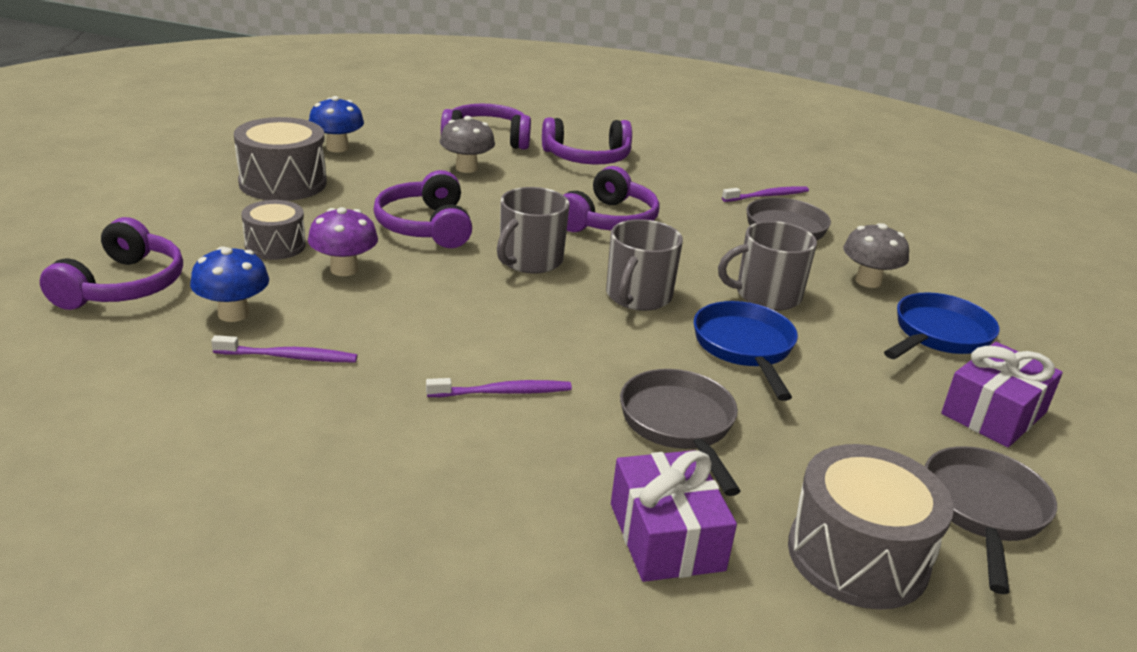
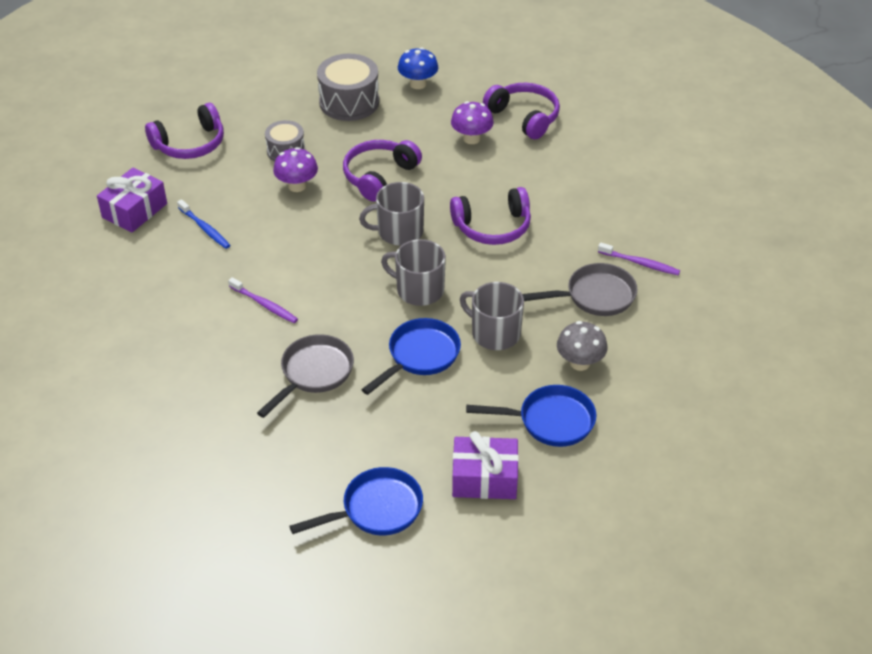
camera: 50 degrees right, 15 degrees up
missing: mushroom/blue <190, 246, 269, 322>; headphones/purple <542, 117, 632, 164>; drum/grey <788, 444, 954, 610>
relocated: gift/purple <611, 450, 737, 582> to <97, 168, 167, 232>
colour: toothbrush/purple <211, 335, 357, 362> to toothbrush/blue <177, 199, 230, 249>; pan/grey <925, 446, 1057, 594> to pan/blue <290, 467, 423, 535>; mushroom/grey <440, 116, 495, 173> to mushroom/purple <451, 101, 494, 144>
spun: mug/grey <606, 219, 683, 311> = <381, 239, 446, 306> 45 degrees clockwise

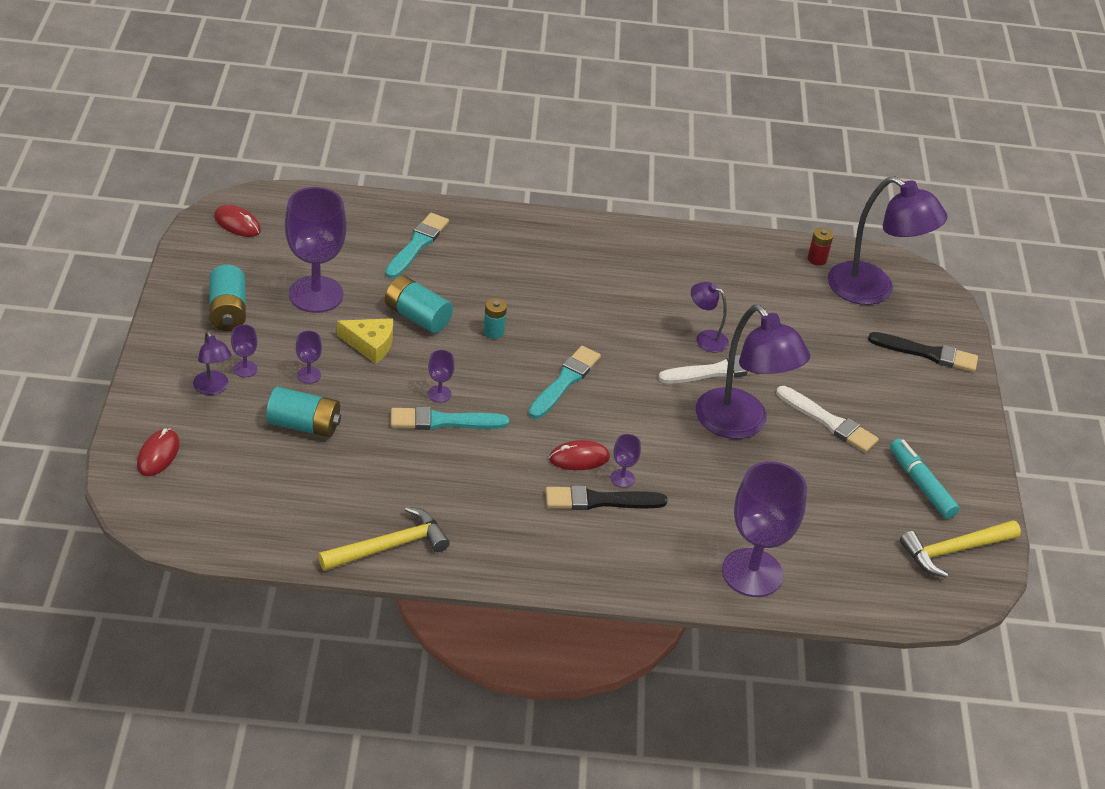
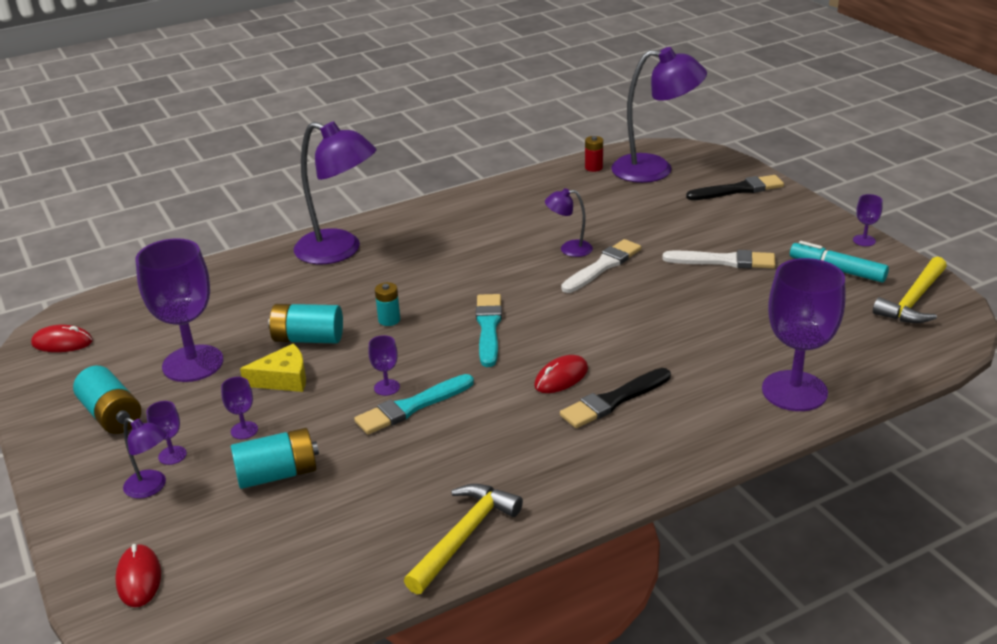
camera: 25 degrees left, 10 degrees down
missing: brush/turquoise <385, 213, 449, 279>
relocated: lamp/purple <696, 305, 810, 439> to <294, 121, 377, 264>; goblet/purple <610, 434, 641, 488> to <853, 194, 883, 246>

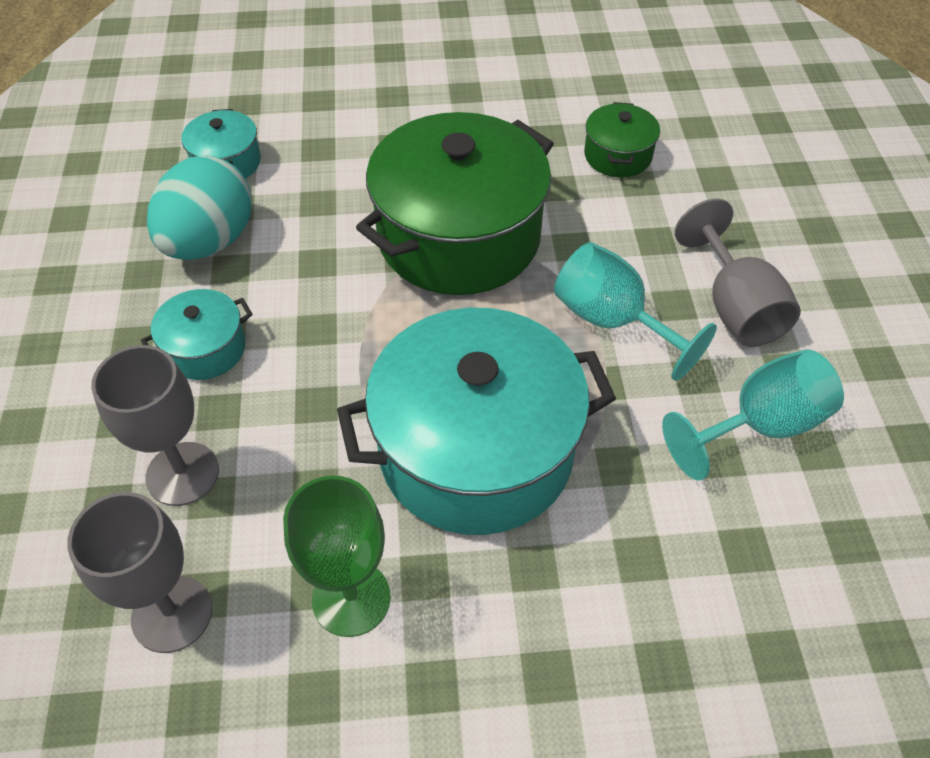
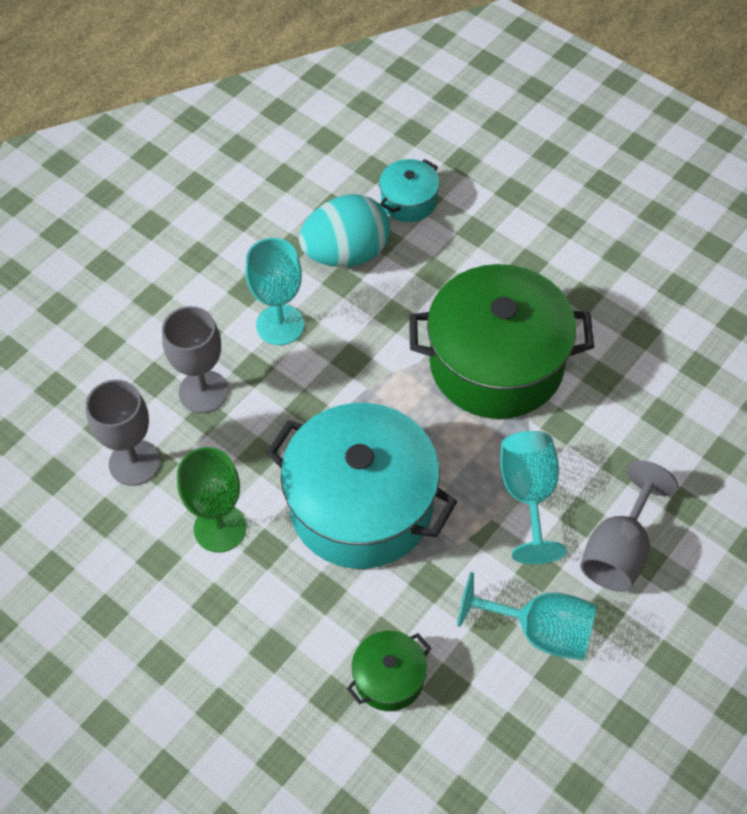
camera: 45 degrees right, 5 degrees up
relocated: pot/green <584, 102, 660, 177> to <347, 631, 431, 711>
exchanged: pot/turquoise <141, 289, 253, 380> to goblet/turquoise <245, 238, 304, 345>

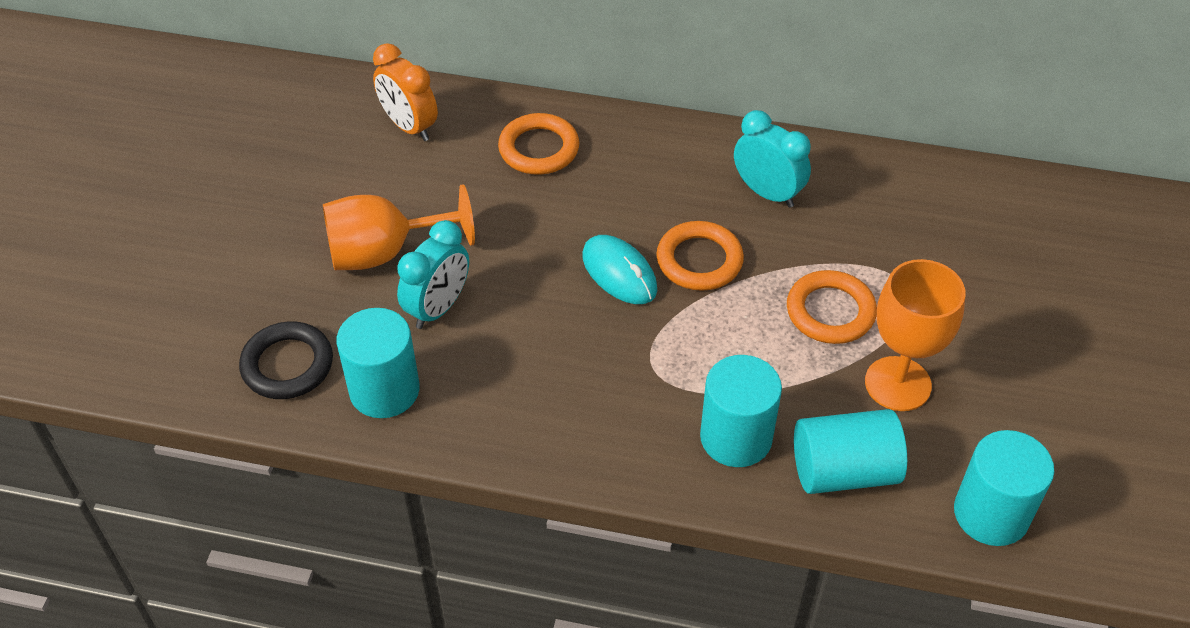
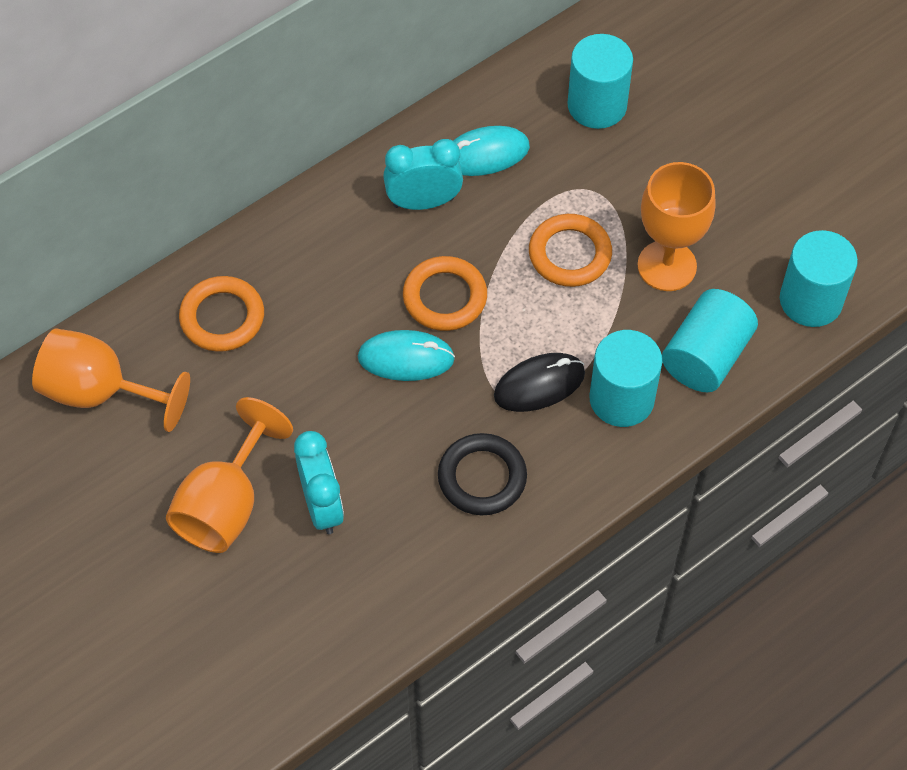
camera: 50 degrees left, 10 degrees up
appeared: mouse/turquoise <453, 126, 530, 176>; mouse/black <494, 353, 585, 412>
relocated: ring/black <239, 322, 333, 399> to <438, 433, 527, 515>; cylinder/turquoise <337, 308, 420, 418> to <567, 34, 633, 129>
exchanged: clock/orange <373, 43, 438, 141> to goblet/orange <32, 328, 190, 432>

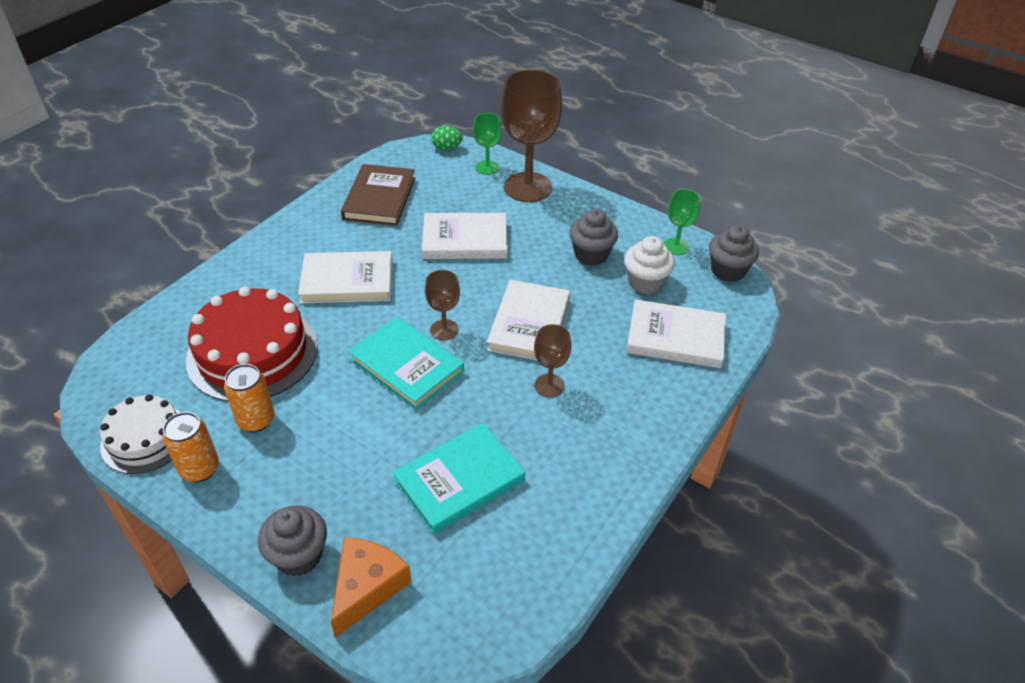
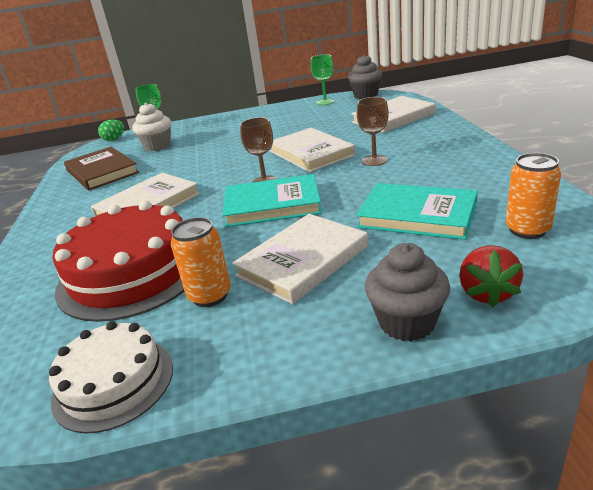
camera: 40 degrees left, 15 degrees down
missing: goblet/brown <500, 69, 562, 202>; cupcake/grey <569, 209, 618, 266>
relocated: cupcake/white <624, 236, 675, 294> to <132, 103, 171, 151>; book/white <422, 213, 508, 259> to <232, 214, 368, 304>; can/orange <163, 412, 219, 482> to <506, 153, 561, 239>
exchanged: cheese/orange <331, 537, 412, 638> to strawberry/red <459, 245, 523, 307>
spun: book/turquoise <393, 423, 525, 534> = <356, 183, 478, 240> 75 degrees counterclockwise

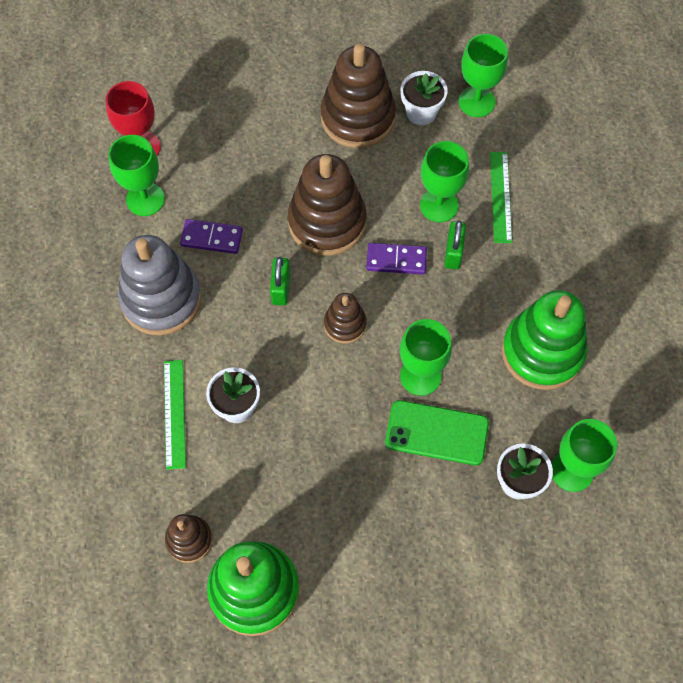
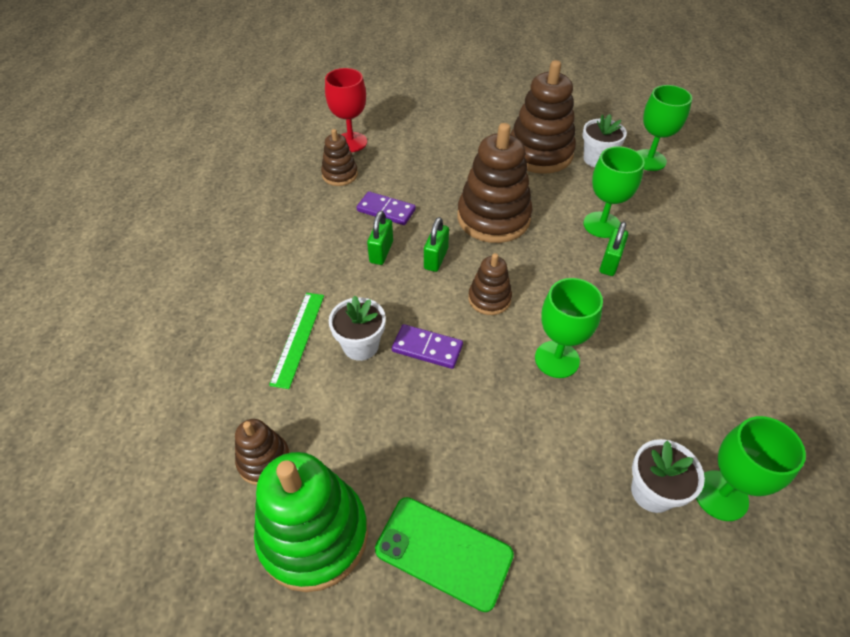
camera: 15 degrees right, 15 degrees down
missing: stacking toy/grey <118, 235, 202, 335>; ruler/green <490, 152, 512, 243>; stacking toy/green <502, 290, 587, 390>
appeared: padlock/green <367, 211, 393, 265>
relocated: phone/green <385, 400, 489, 465> to <375, 497, 514, 612>; domino/purple <366, 243, 427, 274> to <392, 324, 463, 369>
exchanged: goblet/green <108, 135, 165, 216> to stacking toy/brown <321, 129, 358, 186>

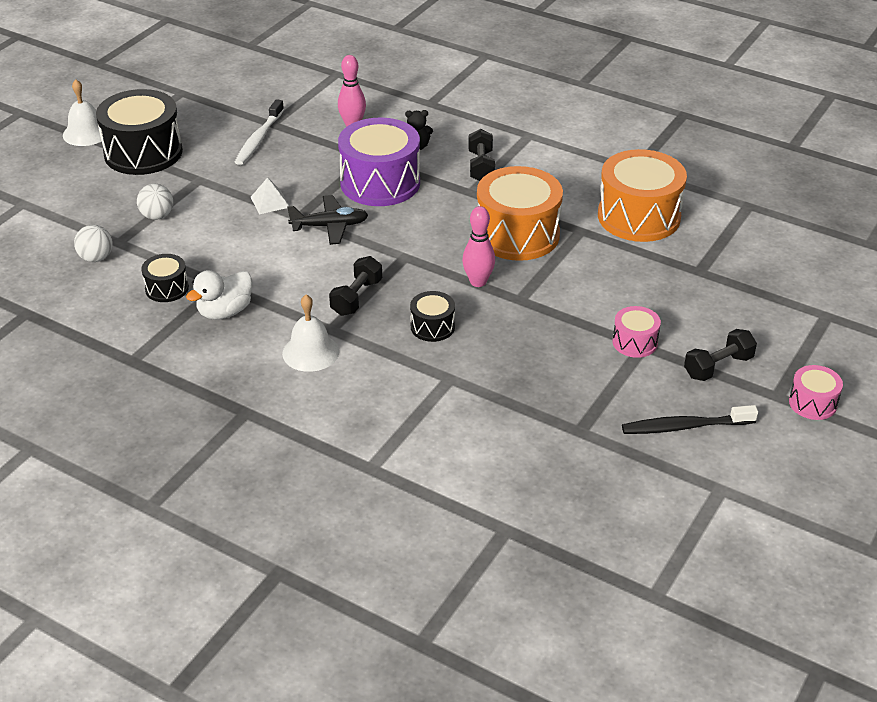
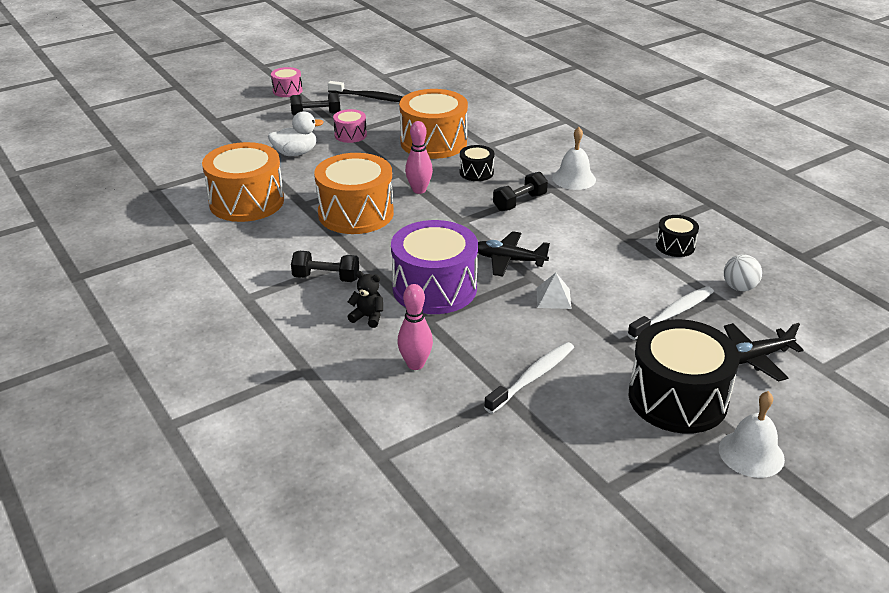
camera: 155 degrees left, 5 degrees down
appeared: drum/orange <399, 89, 468, 159>; plane/black <724, 323, 803, 382>
relocated: duck/white <186, 270, 252, 320> to <268, 111, 324, 156>
exchanged: ball/white <137, 184, 173, 220> to toothbrush/white <628, 286, 714, 340>
spun: dumbbell/black <468, 129, 495, 181> = <291, 251, 359, 282> 75 degrees clockwise

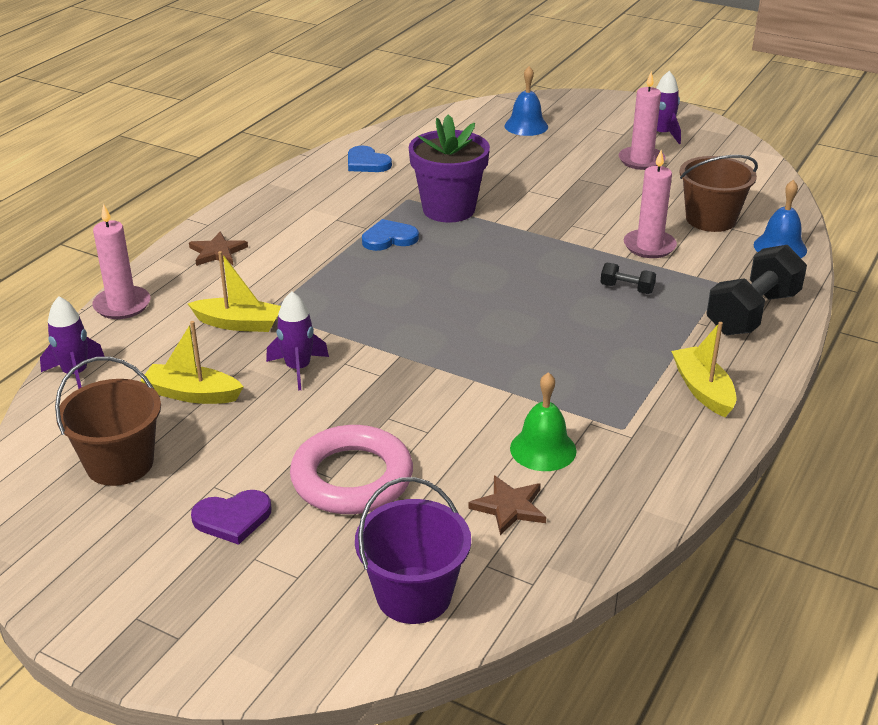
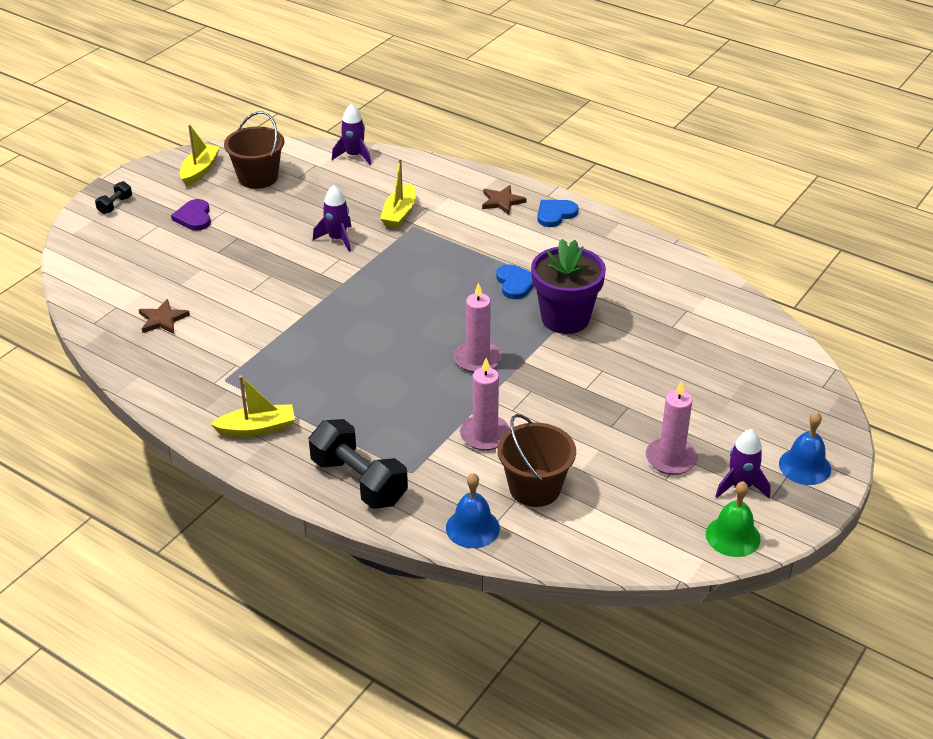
camera: 95 degrees right, 5 degrees up
missing: ring/pink <290, 425, 413, 514>; bucket/purple <355, 477, 471, 624>
relocated: dumbbell/black <600, 263, 656, 294> to <95, 181, 132, 214>; boat/yellow <140, 321, 244, 404> to <180, 124, 220, 186>; candle/pink <92, 204, 150, 319> to <454, 283, 502, 373>; heart/blue <348, 146, 392, 172> to <537, 200, 578, 227>; bell/green <510, 372, 577, 471> to <706, 481, 761, 557>; bell/blue <505, 66, 548, 136> to <779, 412, 831, 485>

